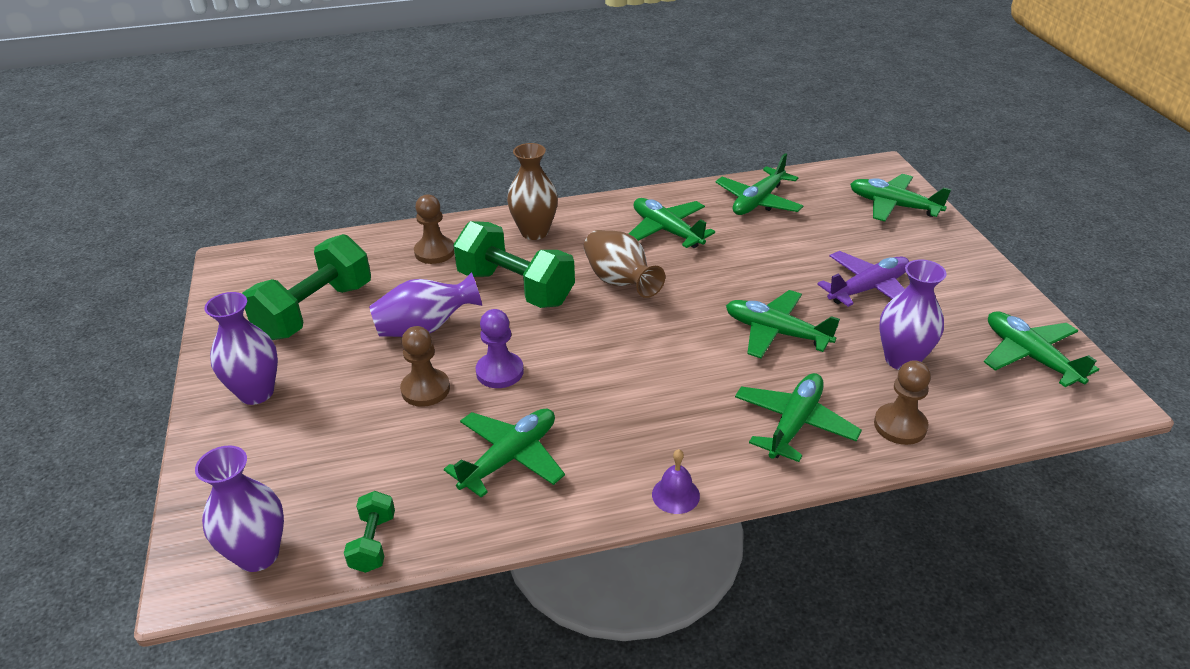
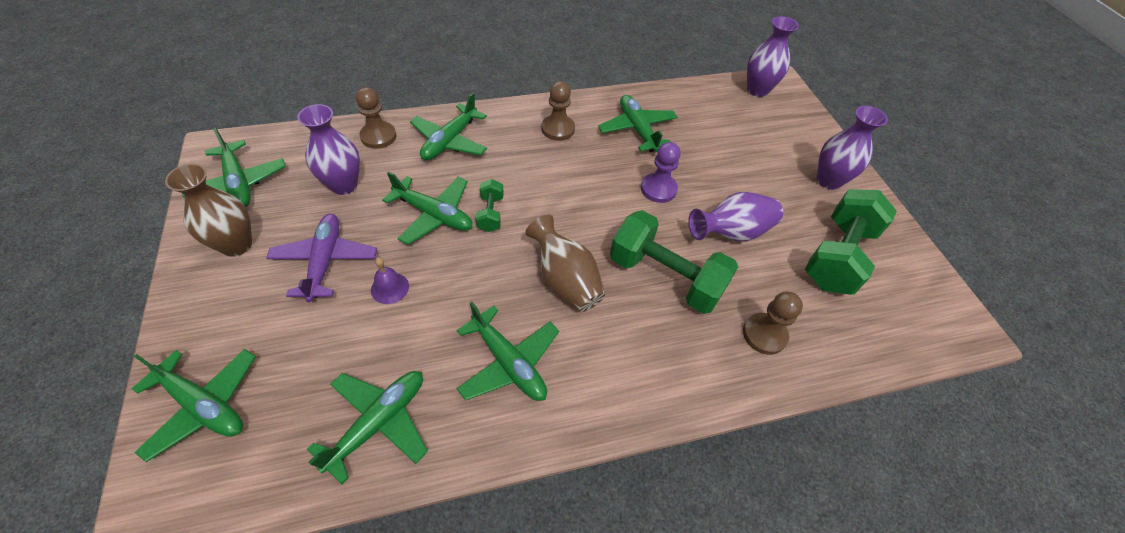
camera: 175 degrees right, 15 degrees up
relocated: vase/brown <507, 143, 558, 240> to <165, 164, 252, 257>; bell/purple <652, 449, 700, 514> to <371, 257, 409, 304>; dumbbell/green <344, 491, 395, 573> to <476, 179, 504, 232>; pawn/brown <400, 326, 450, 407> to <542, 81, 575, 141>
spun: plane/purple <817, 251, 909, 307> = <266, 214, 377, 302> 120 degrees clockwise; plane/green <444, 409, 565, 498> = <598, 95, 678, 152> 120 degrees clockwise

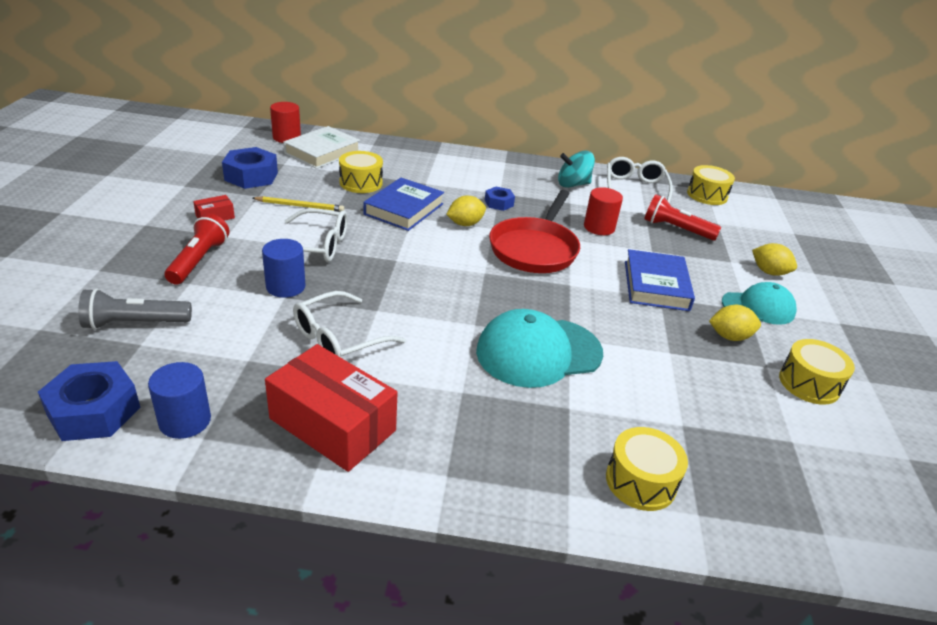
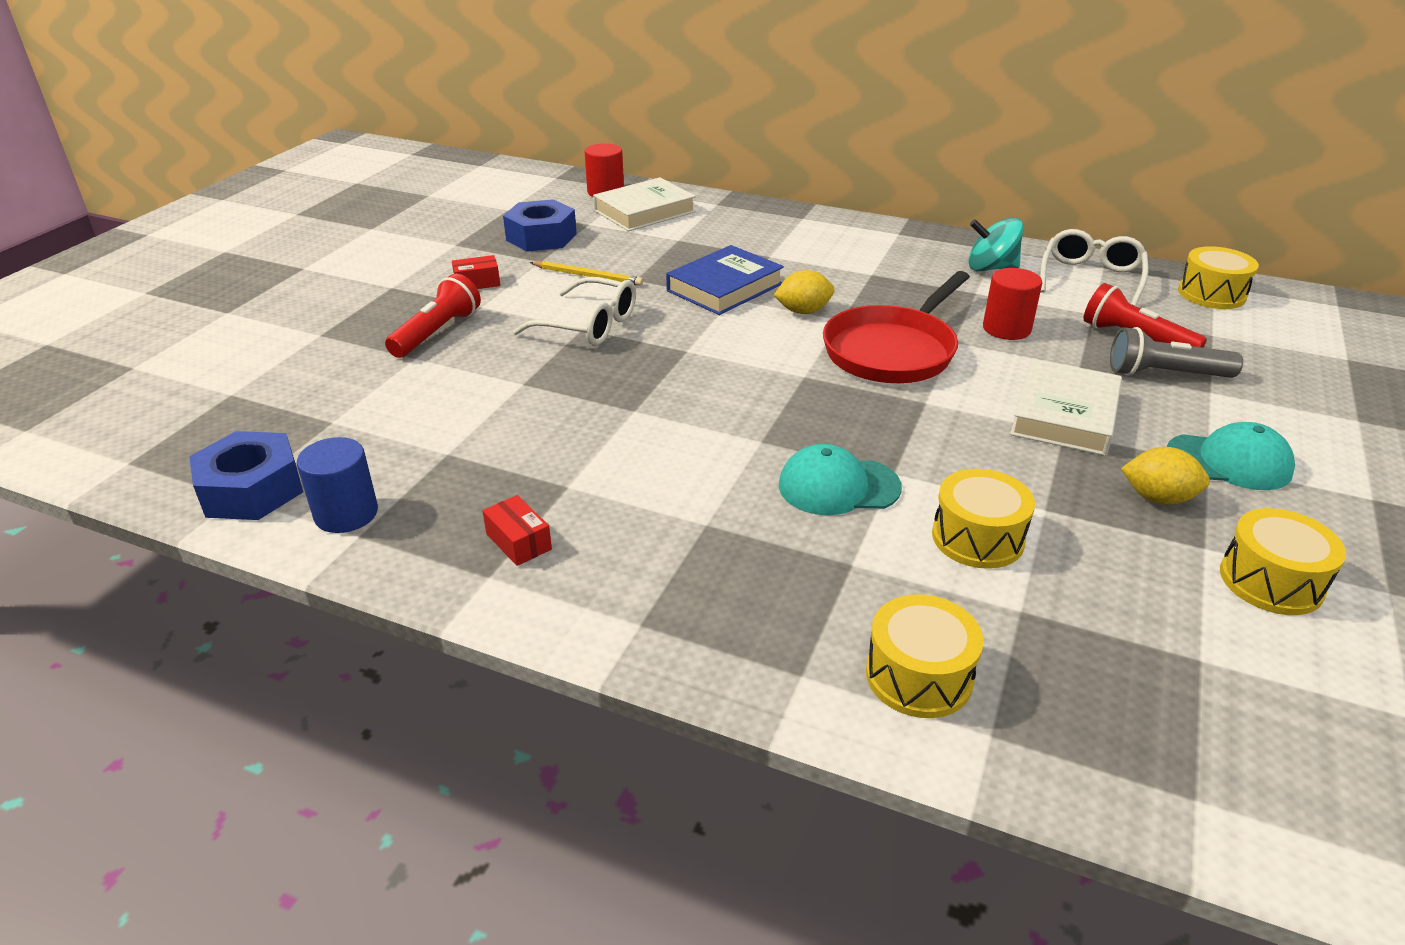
camera: 20 degrees right, 0 degrees up
missing: cylinder/blue <262, 239, 305, 298>; glasses/white <293, 291, 406, 358>; nut/blue <485, 187, 515, 211>; lemon/yellow <752, 243, 797, 276>
relocated: drum/yellow <339, 151, 383, 193> to <932, 469, 1035, 569>; flashlight/grey <78, 288, 192, 330> to <1110, 327, 1243, 378>
colour: book/blue <625, 249, 695, 311> to book/white <1010, 359, 1122, 456>
size: box/red <265, 344, 398, 472> = <483, 495, 552, 566> x0.43; cap/turquoise <476, 309, 603, 388> = <779, 444, 902, 515> x0.65

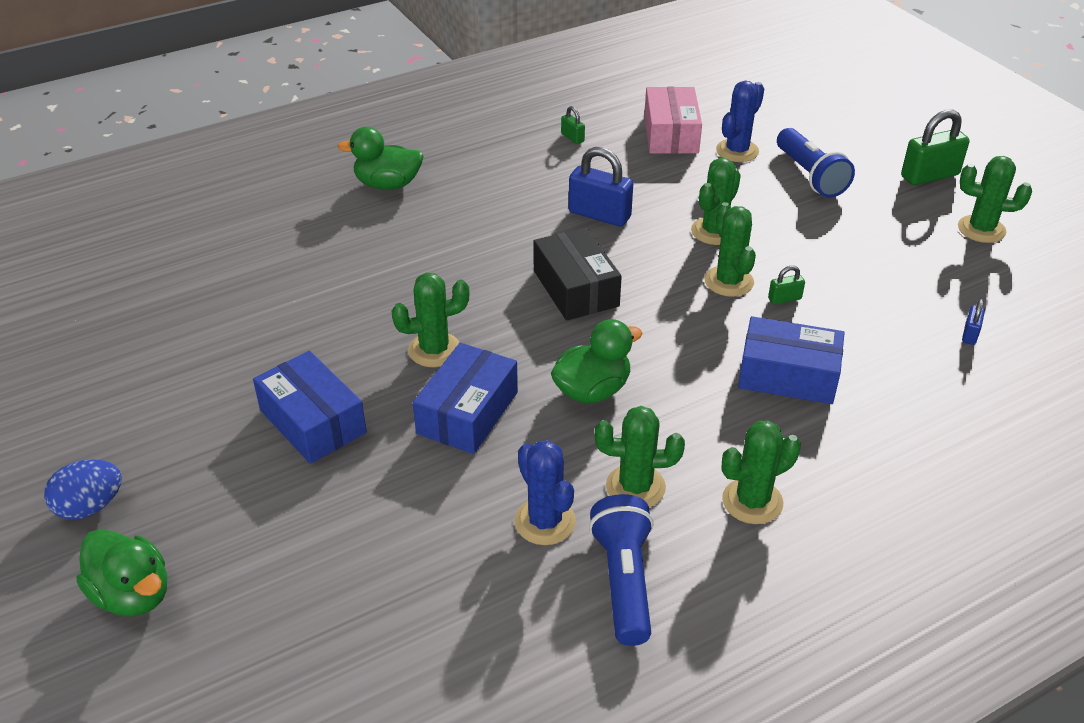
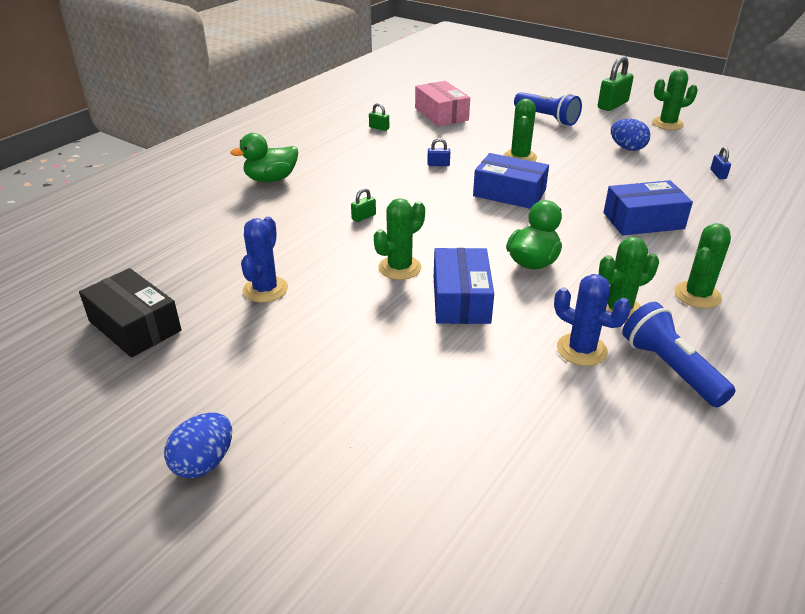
camera: 25 degrees left, 5 degrees down
missing: duck/green <76, 529, 167, 616>; cactus/green <705, 202, 756, 297>
appeared: egg/blue <611, 119, 650, 151>
relocated: box/black <533, 227, 622, 320> to <79, 268, 182, 358>; cactus/blue <716, 81, 764, 162> to <241, 217, 288, 303>; padlock/green <768, 266, 805, 304> to <351, 188, 376, 222>; box/blue <253, 350, 367, 464> to <473, 153, 549, 209>
size: padlock/blue <569, 147, 633, 227> = <427, 138, 450, 166> x0.49

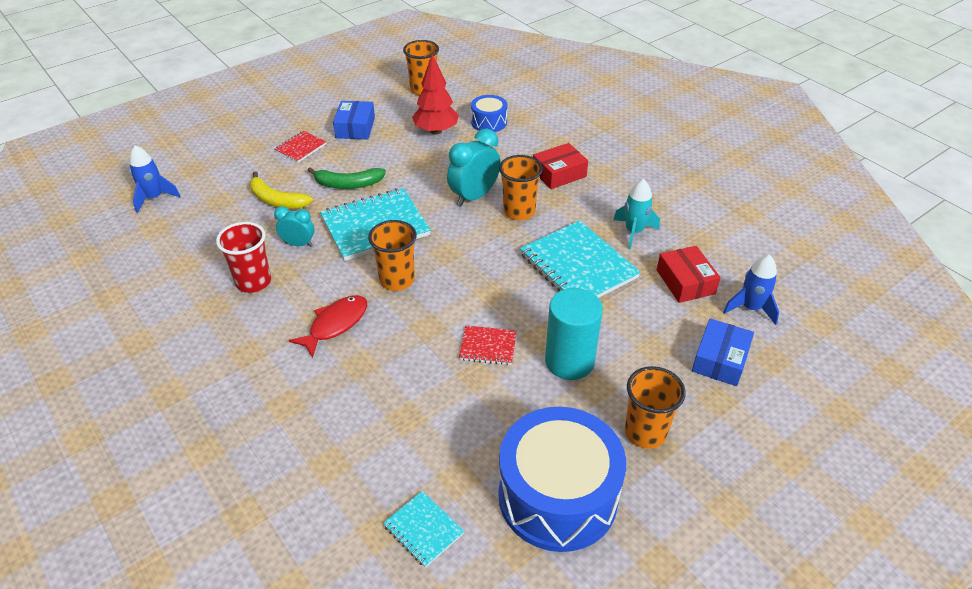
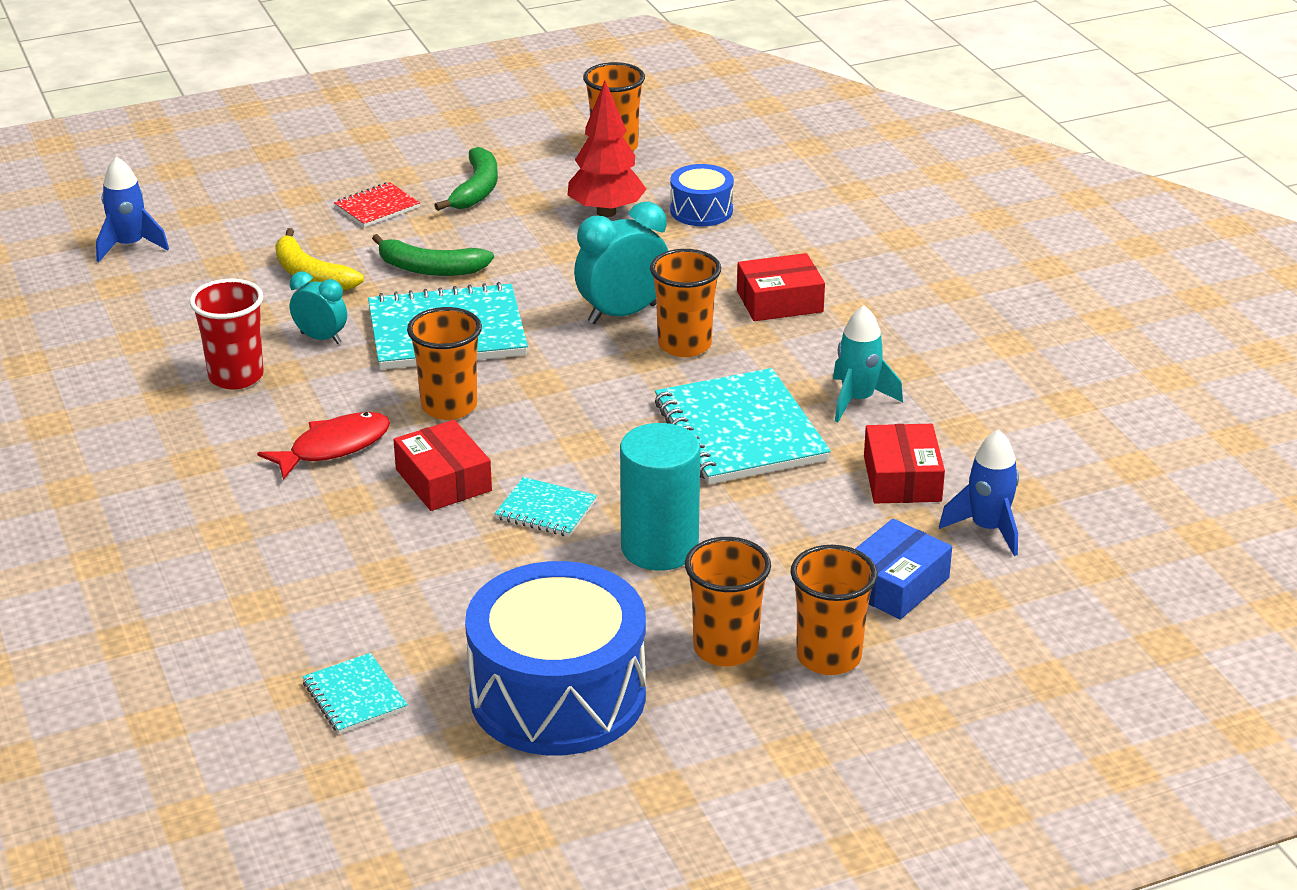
camera: 15 degrees right, 10 degrees down
appeared: box/red <393, 420, 492, 511>; cup/orange <791, 545, 878, 675>
exchanged: box/blue <333, 101, 375, 140> to banana/green <434, 147, 498, 211>
colour: notebook/red <459, 326, 517, 365> to notebook/turquoise <495, 477, 597, 537>

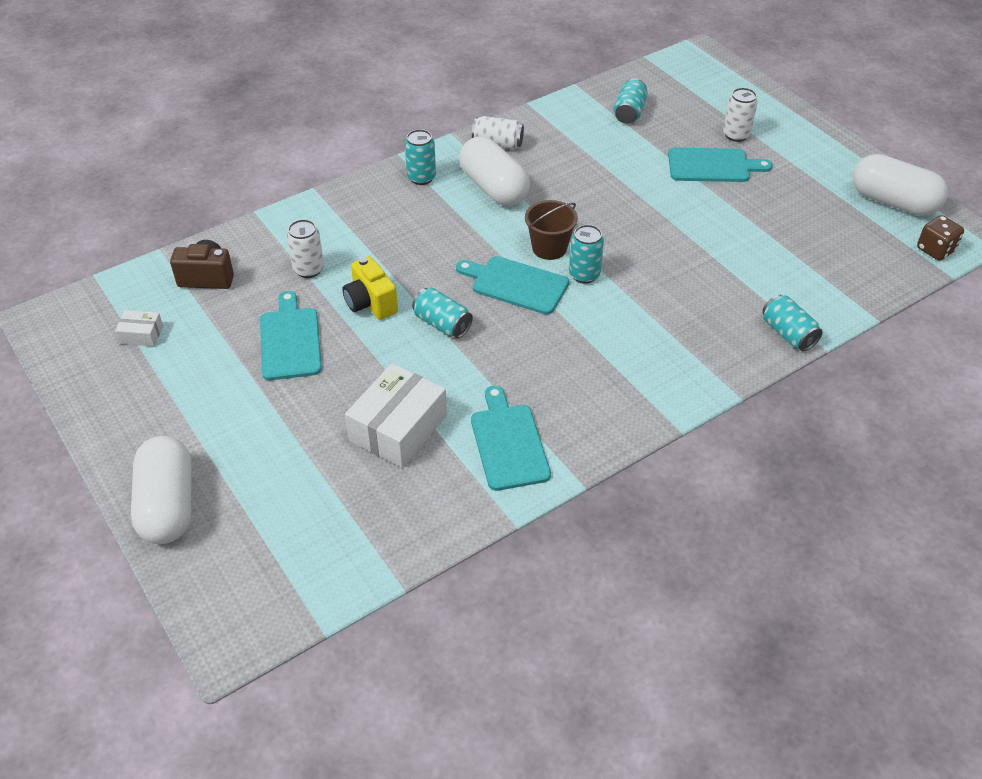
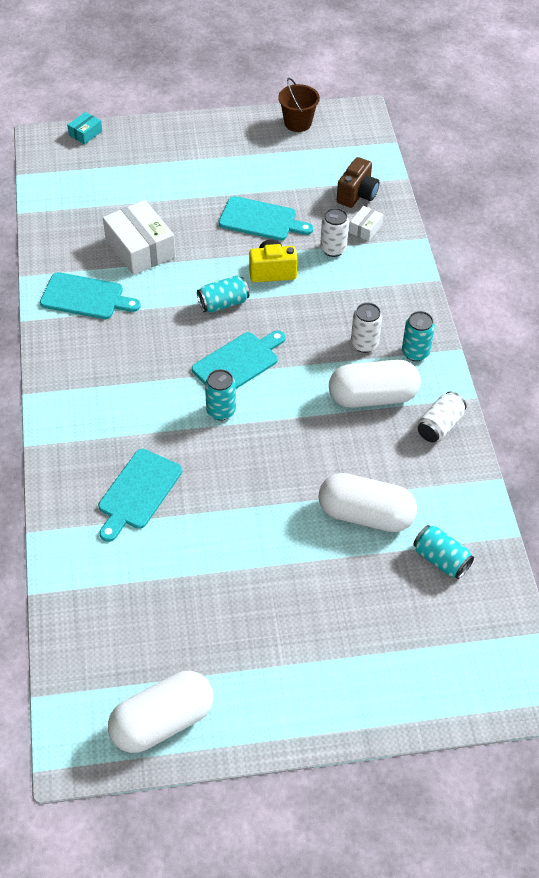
camera: 115 degrees right, 5 degrees up
missing: can/turquoise <762, 295, 822, 351>; dice/brown <917, 215, 964, 261>
appeared: box/turquoise <67, 112, 102, 144>
relocated: cutting board/turquoise <668, 148, 773, 182> to <98, 449, 182, 542>; bucket/brown <525, 200, 578, 260> to <278, 78, 320, 132>; capsule/white <131, 436, 191, 544> to <318, 473, 417, 532>; box/white <115, 310, 163, 346> to <349, 206, 384, 241>; can/white <723, 88, 758, 142> to <351, 303, 382, 353>

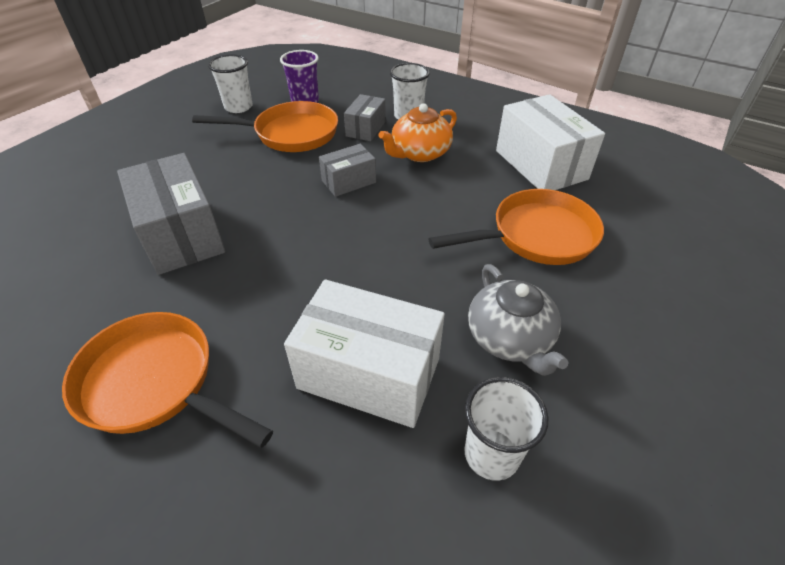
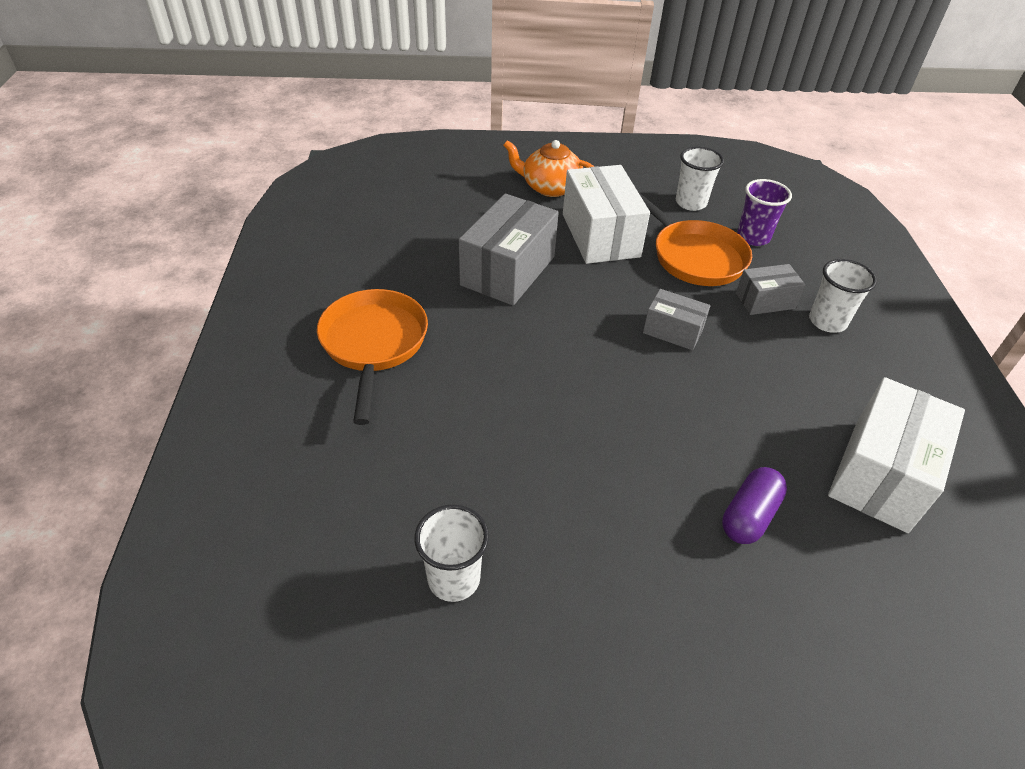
camera: 55 degrees right, 0 degrees up
missing: teapot/grey <468, 264, 569, 376>
relocated: teapot/orange <378, 103, 457, 162> to <503, 140, 595, 197>; box/white <284, 279, 445, 428> to <563, 165, 650, 264>
exchanged: pan/orange <429, 189, 604, 265> to capsule/purple <722, 467, 787, 544>

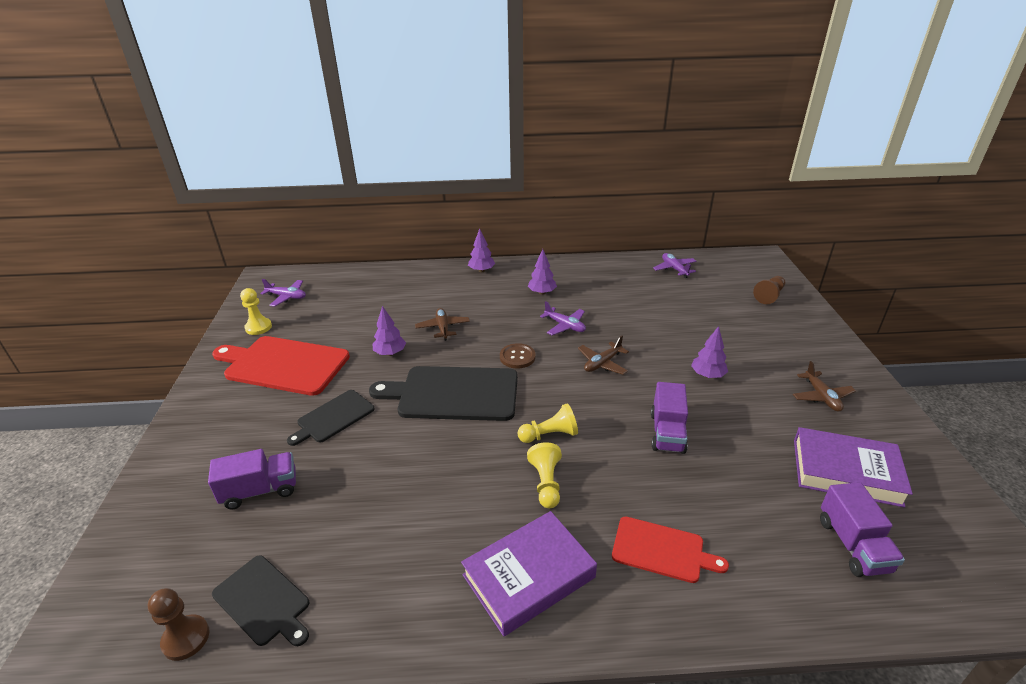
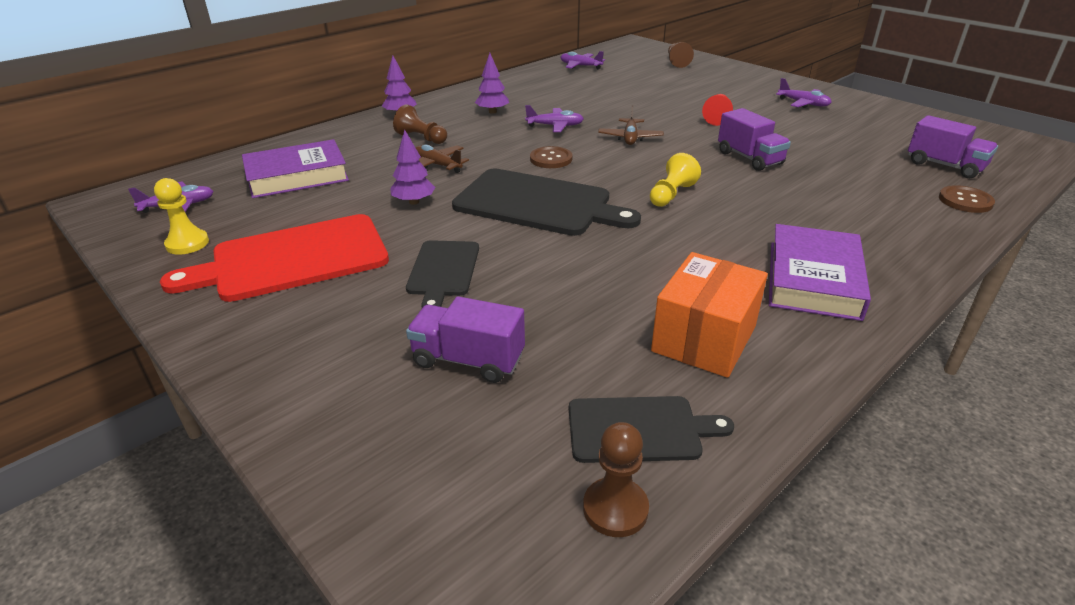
camera: 40 degrees left, 0 degrees up
missing: pawn/yellow <527, 442, 562, 508>; cutting board/red <612, 517, 729, 583>
appeared: pawn/brown <393, 104, 447, 144>; box/orange <651, 252, 768, 378>; button/brown <939, 185, 995, 213>
relocated: book/purple <794, 427, 913, 508> to <242, 139, 349, 198>
exchanged: tree/purple <691, 326, 728, 378> to pawn/red <702, 94, 733, 126>
colour: plane/brown <793, 361, 856, 412> to plane/purple <776, 78, 832, 108>
spun: truck/purple <208, 449, 296, 509> = <406, 296, 525, 383> 105 degrees counterclockwise; cutting board/black <369, 366, 518, 421> = <452, 168, 641, 236> 120 degrees counterclockwise

